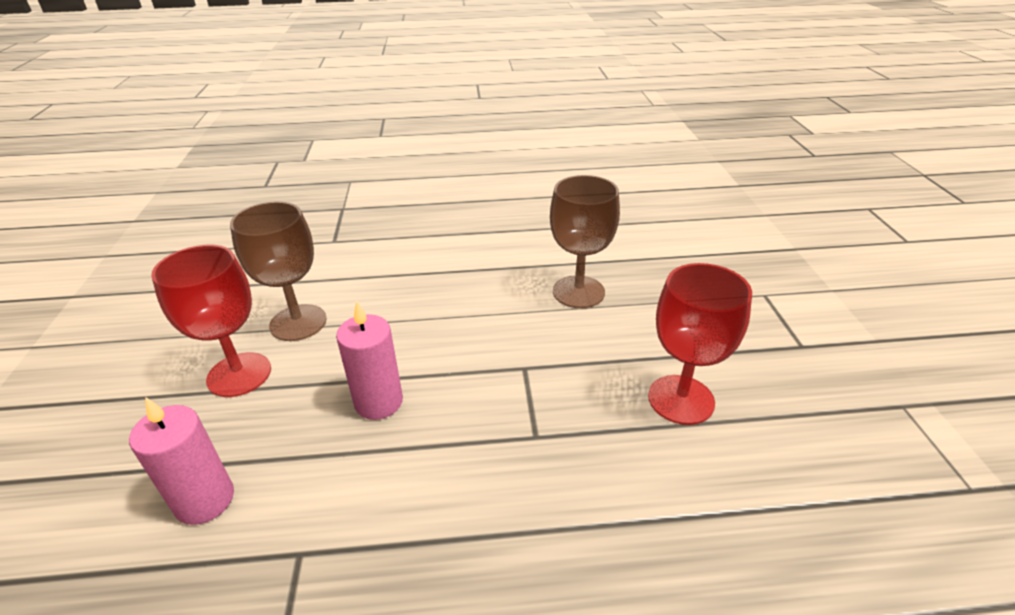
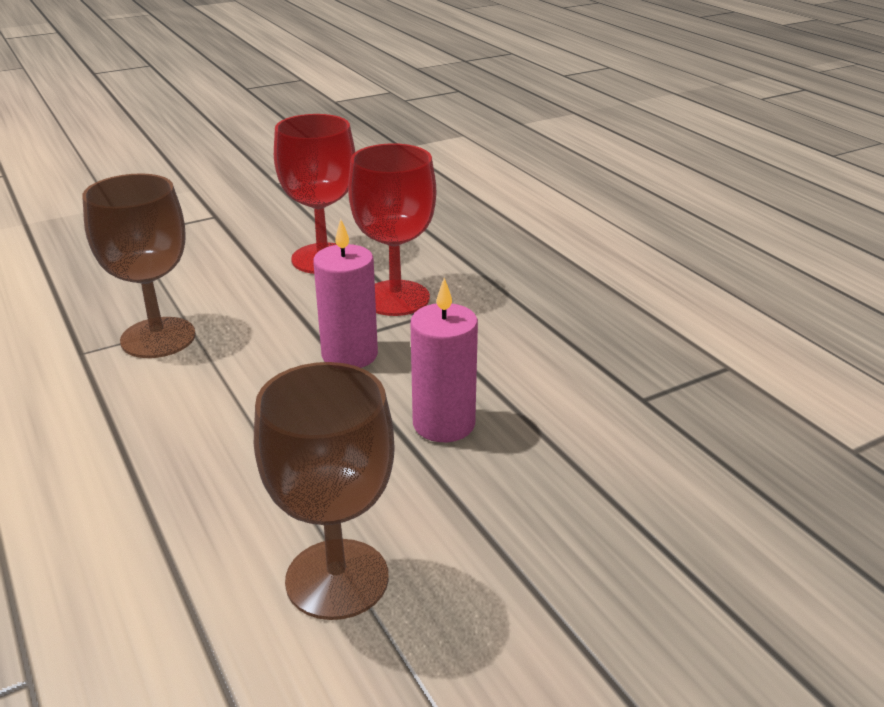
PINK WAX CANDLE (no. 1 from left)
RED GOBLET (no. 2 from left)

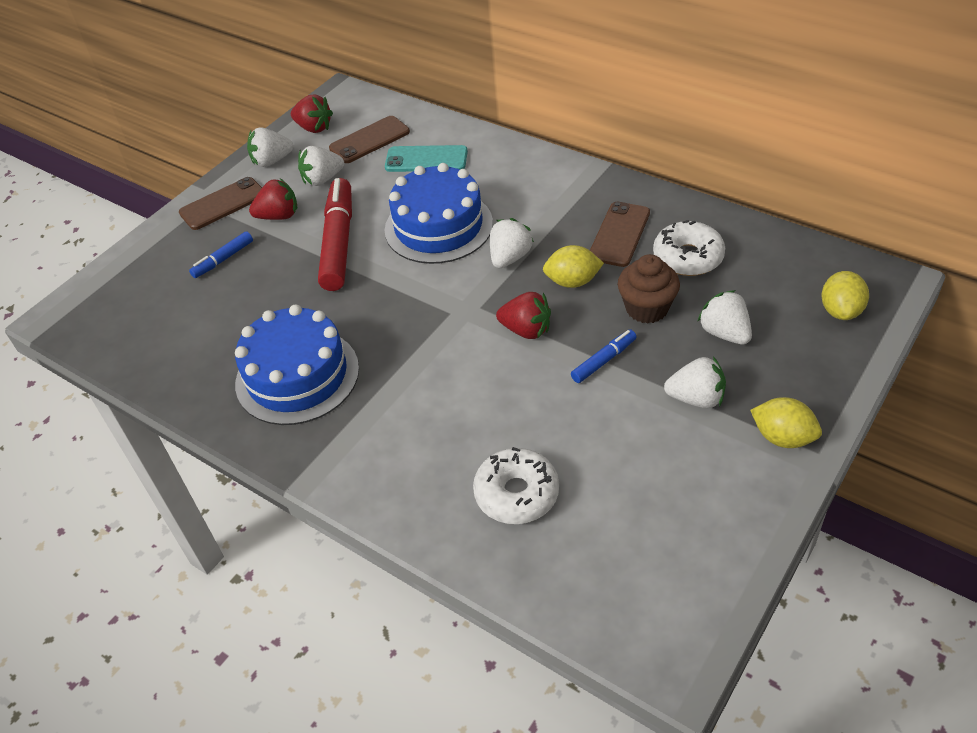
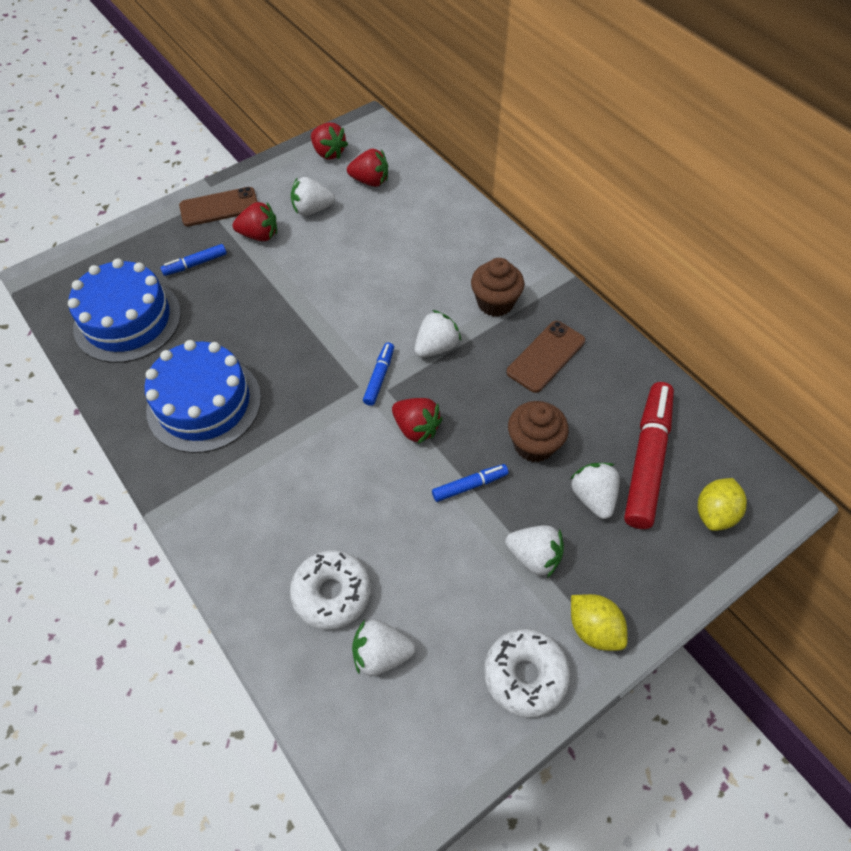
TURQUOISE SMARTPHONE
YELLOW CITRUS FRUIT (no. 1 from left in the first image)
BLUE MARKER (no. 2 from left)
RUSSET MUFFIN (no. 1 from left)
PURE WHITE TOY STRAWBERRY (no. 2 from left)
RED MARKER
BLUE LAYER CAKE (no. 1 from left)
PURE WHITE GLAZED DONUT (no. 2 from left)
RED TOY STRAWBERRY (no. 3 from left)

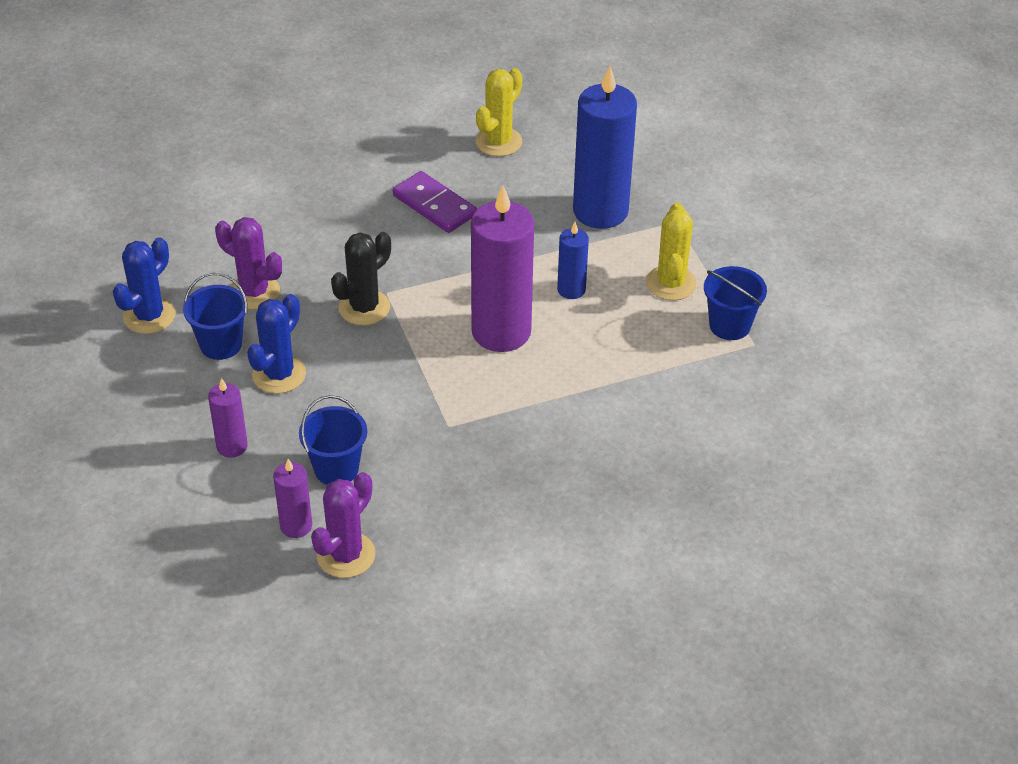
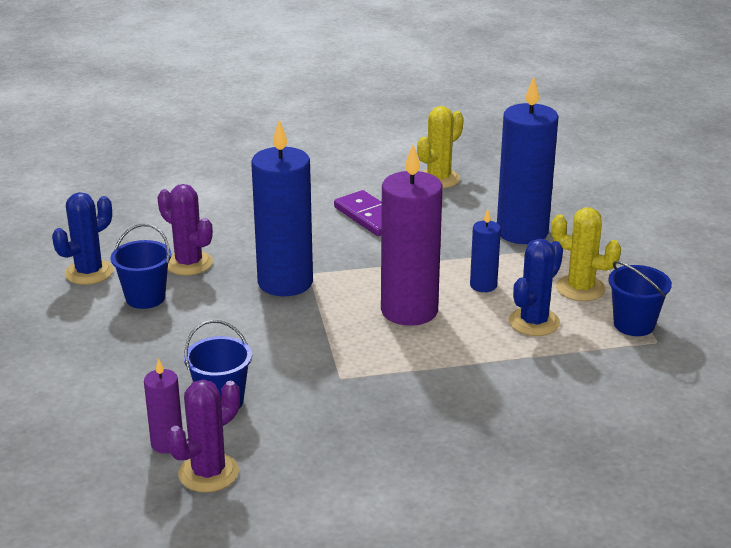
VIOLET WAX CANDLE (no. 1 from left in the first image)
BLUE SAGUARO CACTUS (no. 2 from left)
BLUE WAX CANDLE (no. 1 from left)
YELLOW SAGUARO CACTUS (no. 2 from left)

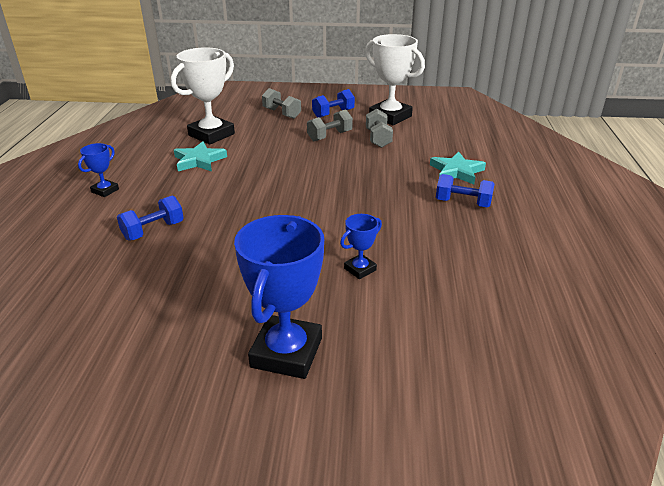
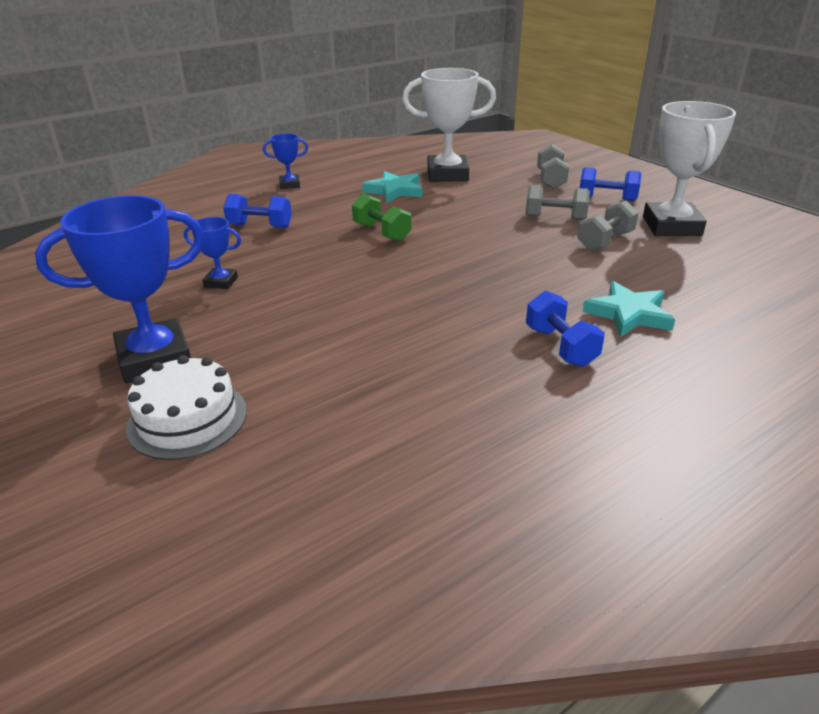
PURE WHITE LAYER CAKE
LEAF-GREEN HAND WEIGHT
BLUE AWARD CUP (no. 2 from left)

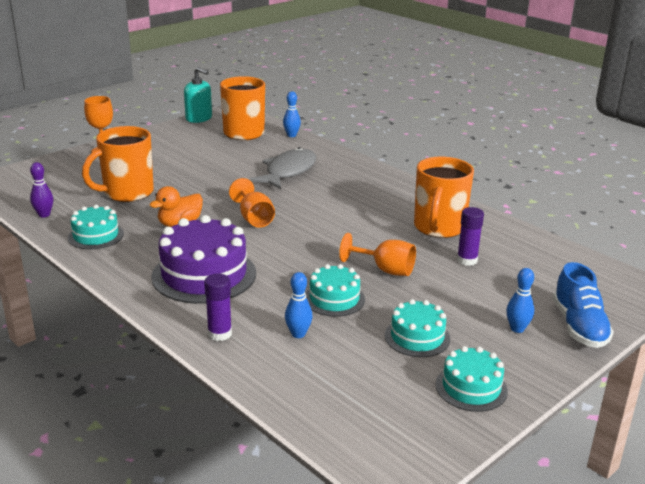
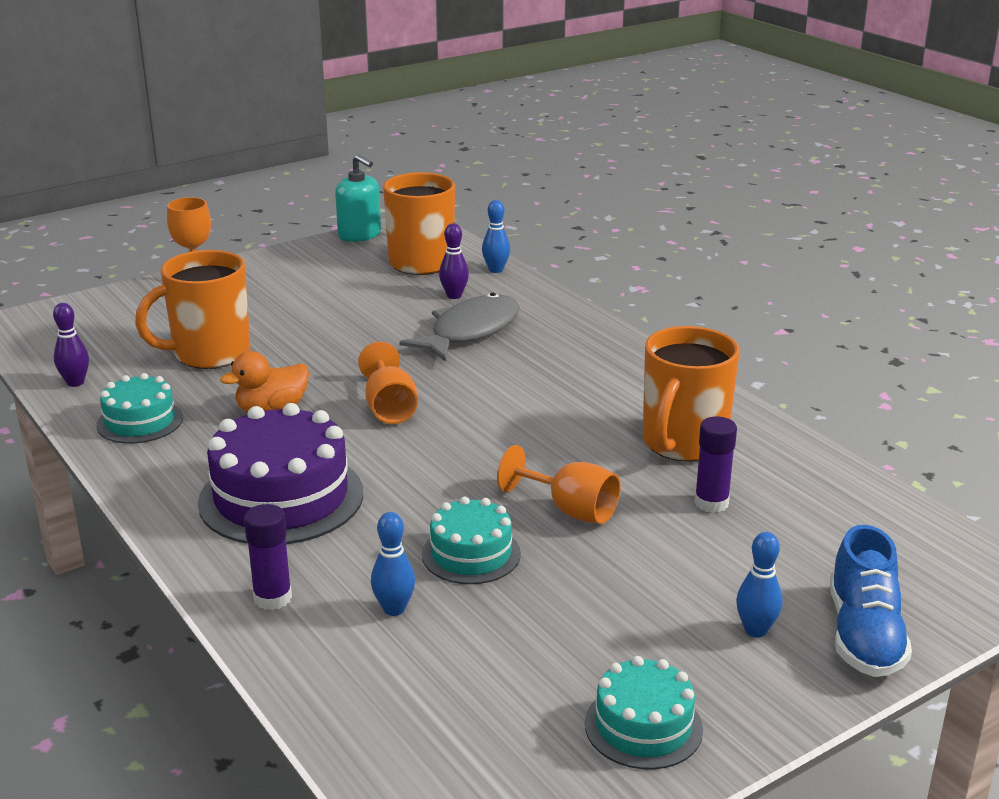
TURQUOISE LAYER CAKE (no. 3 from left in the first image)
VIOLET SKITTLE (no. 2 from left)

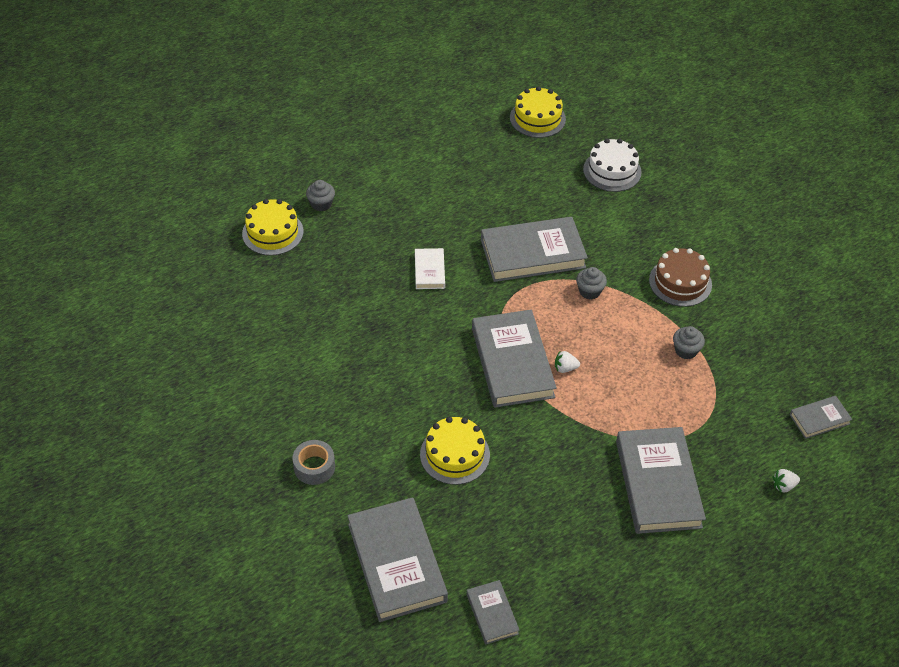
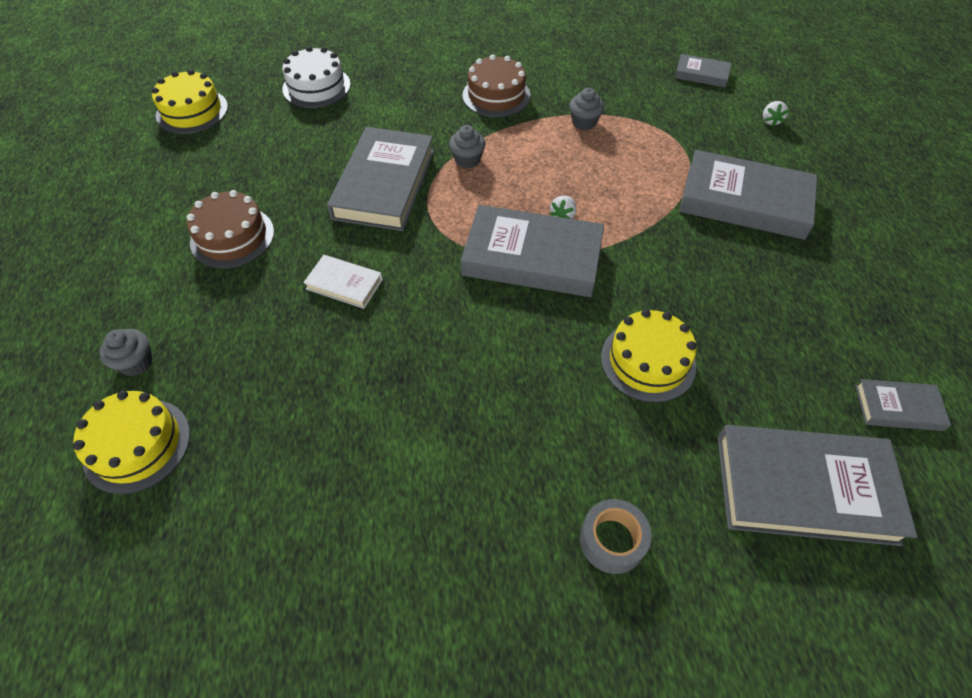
RUSSET LAYER CAKE (no. 1 from left)
GREY HARDCOVER (no. 3 from left)

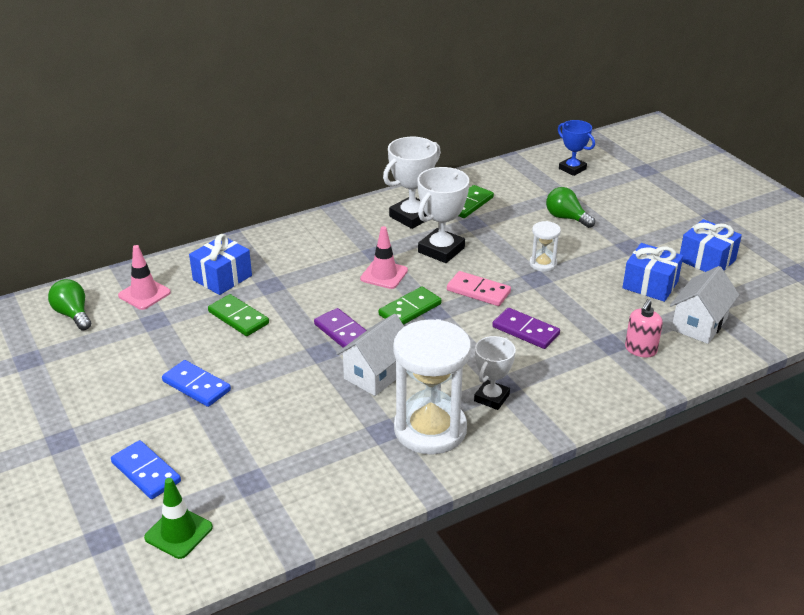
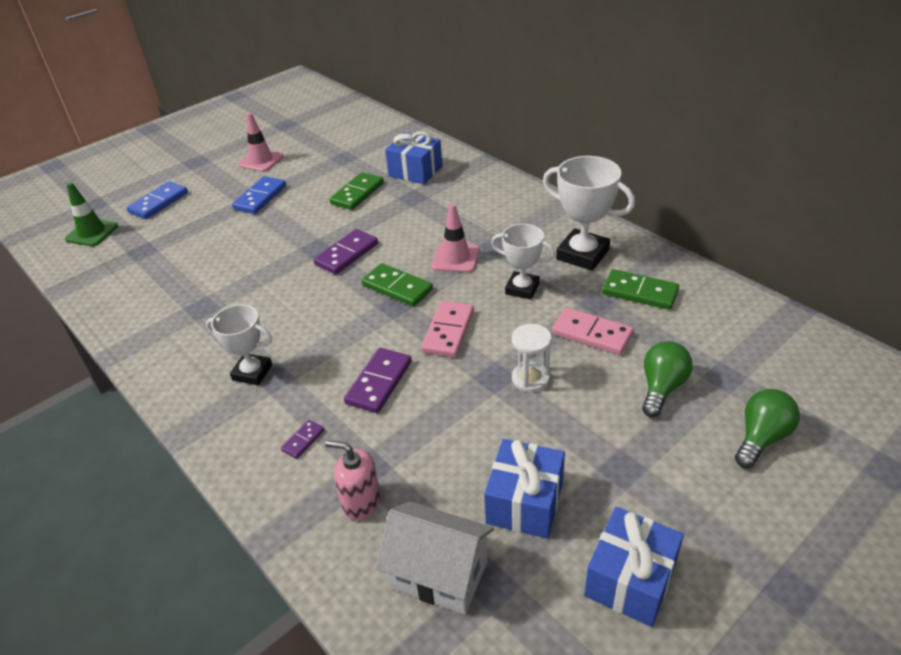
PURE WHITE COTTAGE (no. 1 from left in the first image)
PURE WHITE SAND TIMER (no. 1 from left in the first image)
BLUE AWARD CUP
VIOLET DOMINO PIECE (no. 1 from left)
PINK DOMINO PIECE (no. 2 from left)
LEAF-GREEN LIGHT BULB (no. 2 from left)
PINK TRAFFIC CONE (no. 1 from left)
PURE WHITE AWARD CUP (no. 2 from left)

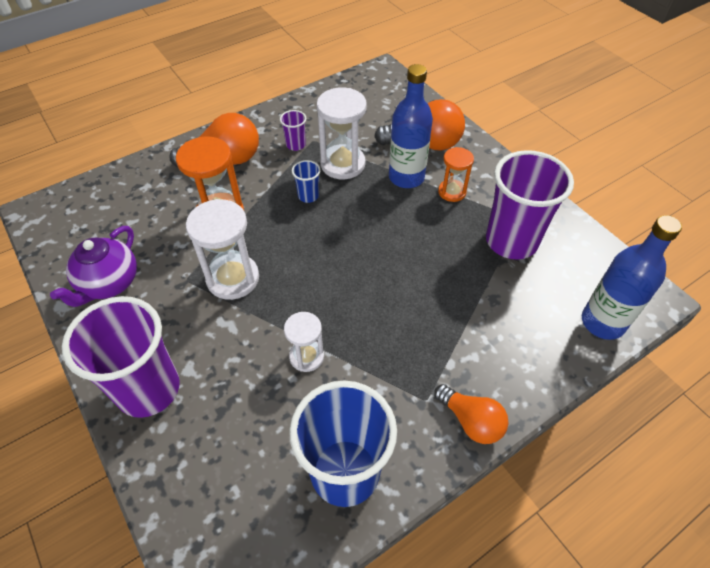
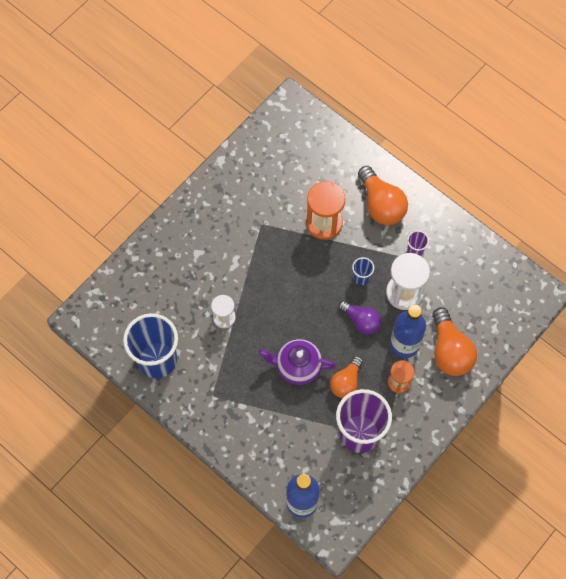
VIOLET BEAKER (no. 1 from left in the first image)
PURE WHITE SAND TIMER (no. 1 from left in the first image)
VIOLET LIGHT BULB
VIOLET TEAPOT
BRIGHT ORANGE LIGHT BULB (no. 1 from left)

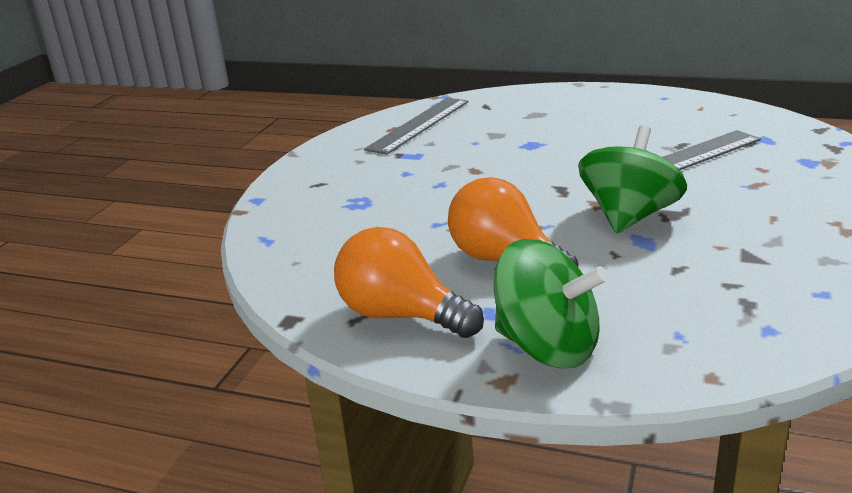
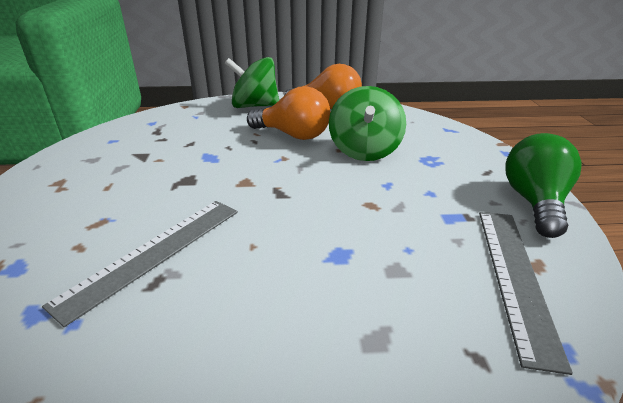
LEAF-GREEN LIGHT BULB
LEAF-GREEN TOY TOP (no. 2 from left)

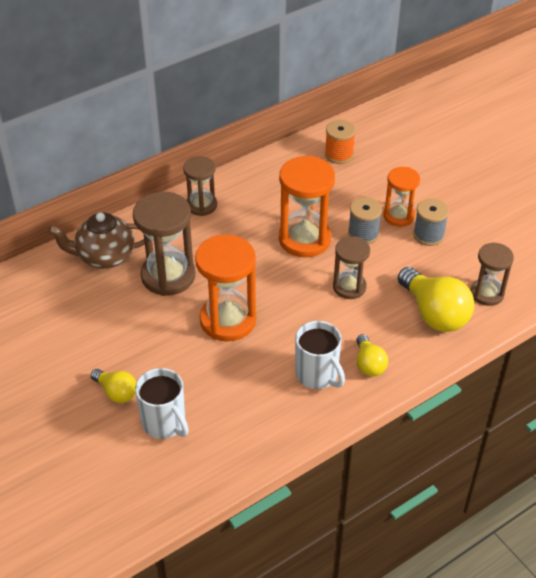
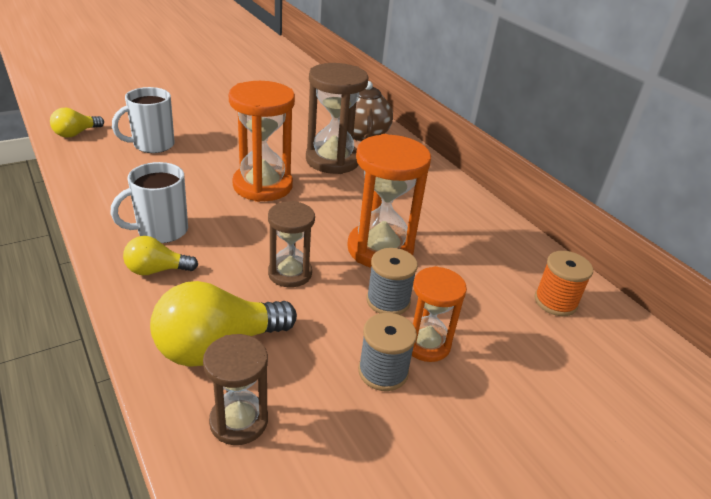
RUSSET SAND TIMER (no. 2 from left in the first image)
YELLOW LIGHT BULB (no. 1 from left)

